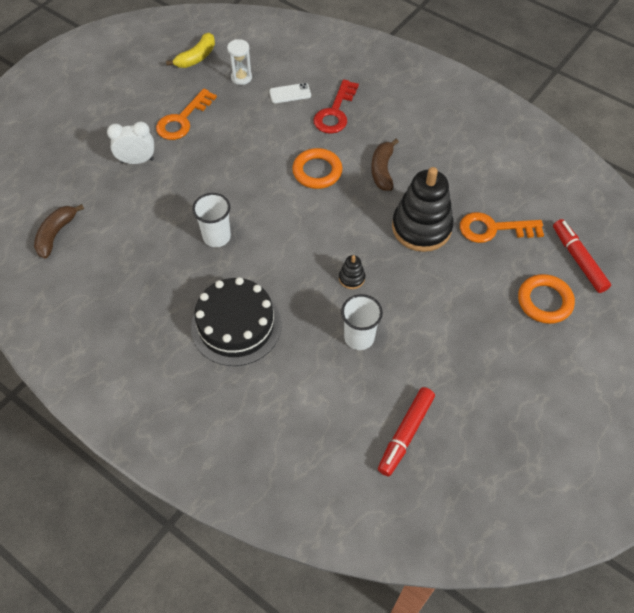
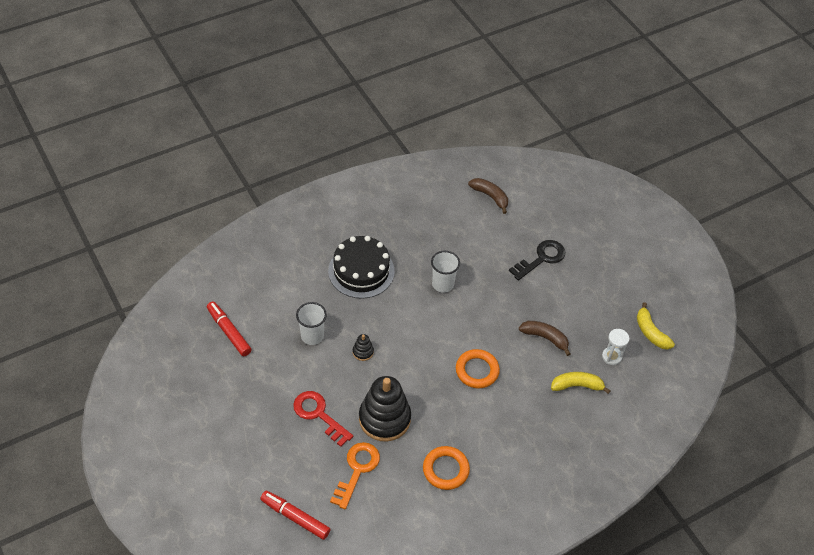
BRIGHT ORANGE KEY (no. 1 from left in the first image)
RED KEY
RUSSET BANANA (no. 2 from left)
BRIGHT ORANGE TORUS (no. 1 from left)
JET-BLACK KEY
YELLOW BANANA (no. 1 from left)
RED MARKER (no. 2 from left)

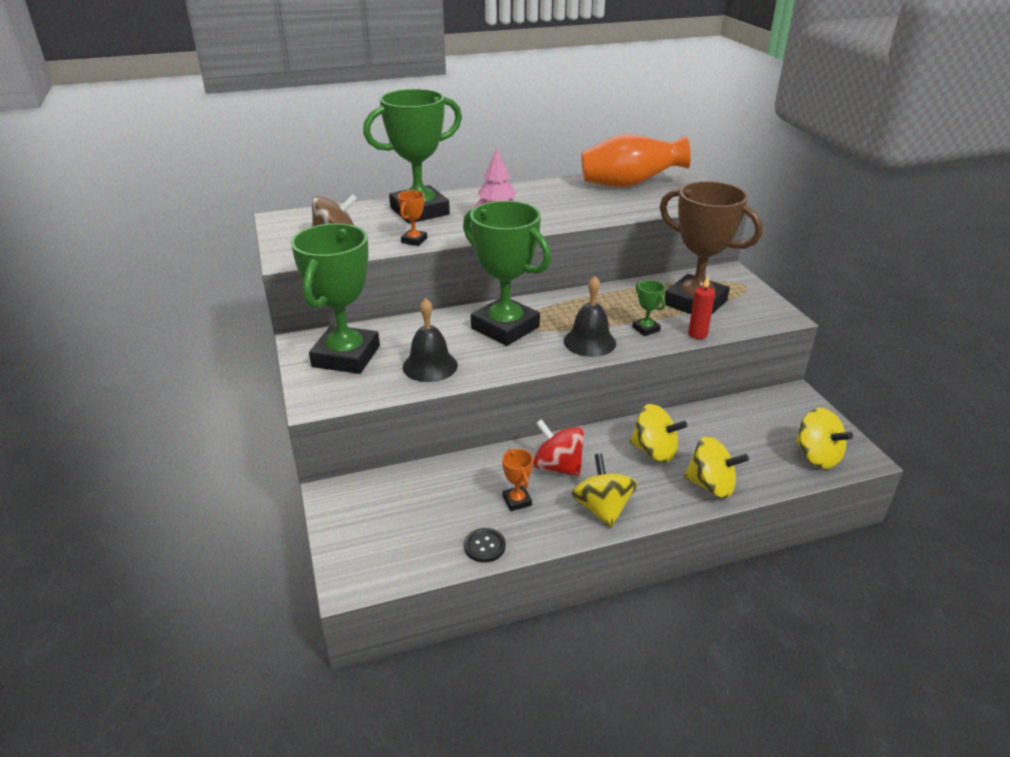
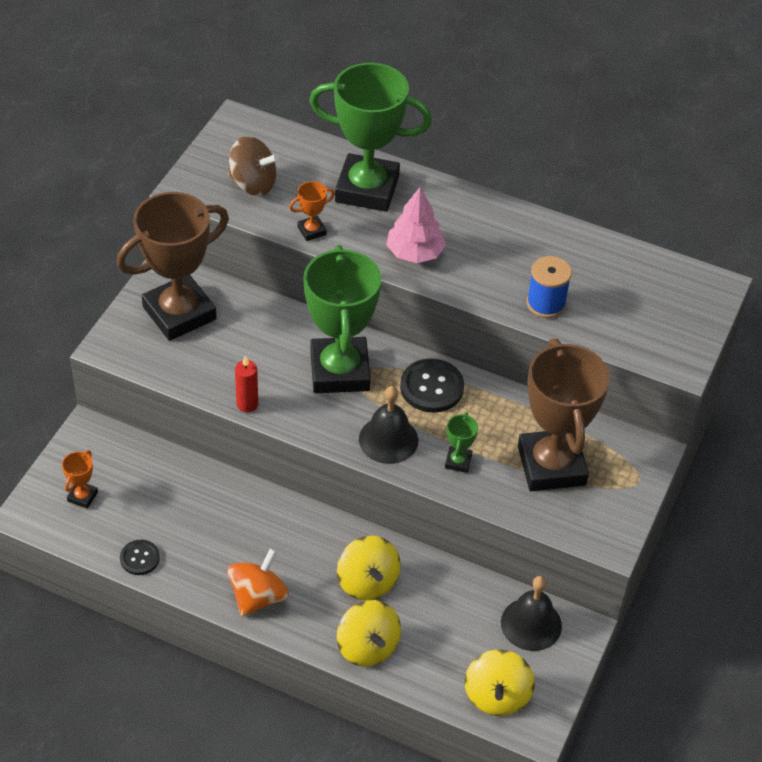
RED TOY TOP
BRIGHT ORANGE FLOWER VASE
JET-BLACK SEWING BUTTON (no. 2 from left)
BLUE REEL OF THREAD
JET-BLACK SCHOOL BELL (no. 2 from left)
BRIGHT ORANGE AWARD CUP (no. 1 from left)
RED WAX CANDLE
RUSSET AWARD CUP (no. 1 from left)
BRIGHT ORANGE TOY TOP

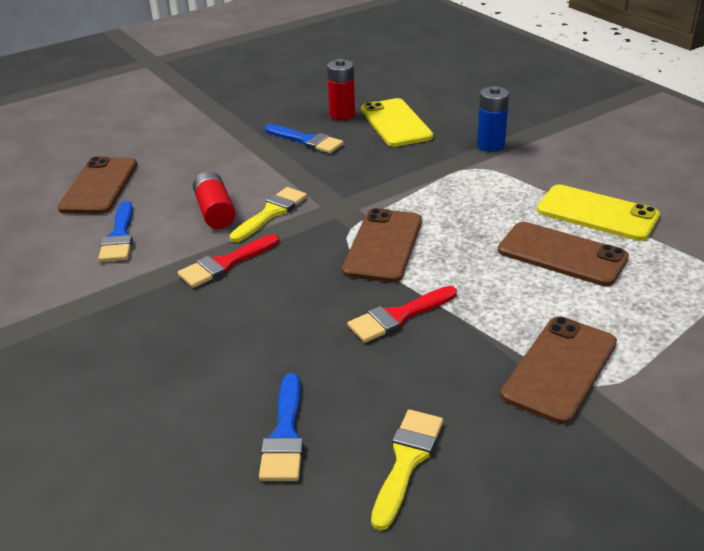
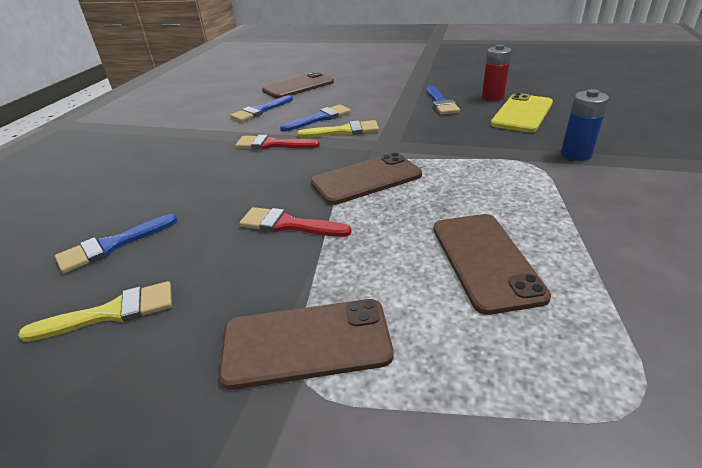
YELLOW SMARTPHONE (no. 2 from left in the first image)
BLUE PAINTBRUSH (no. 3 from left)

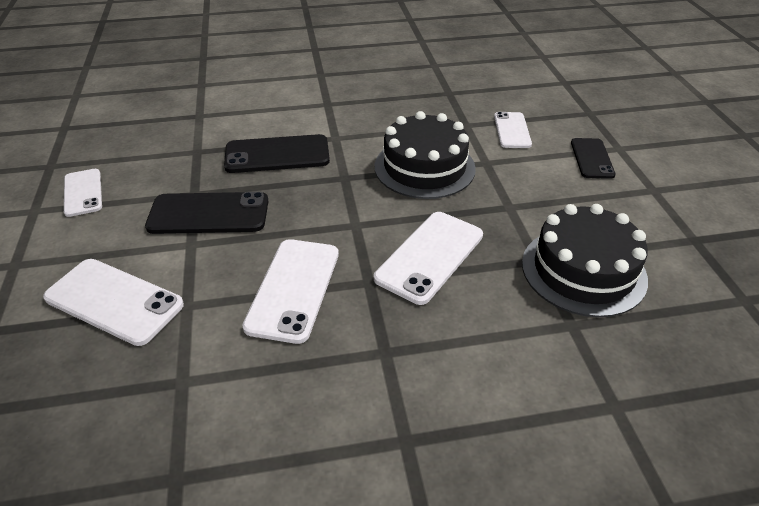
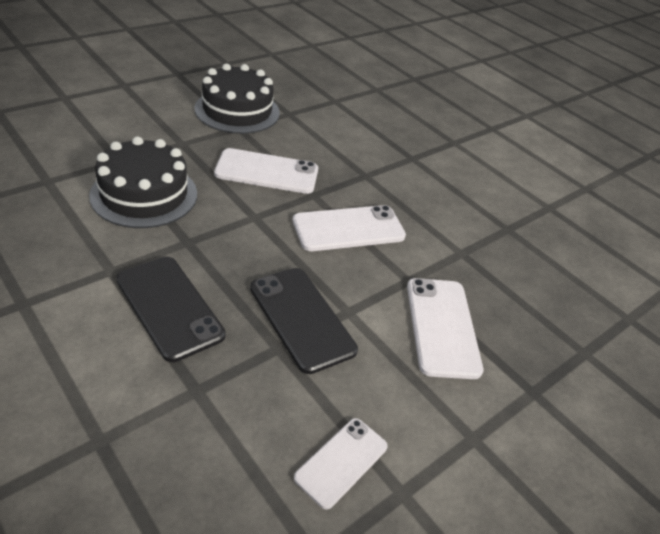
PURE WHITE SMARTPHONE (no. 5 from left in the first image)
JET-BLACK SMARTPHONE (no. 3 from left in the first image)

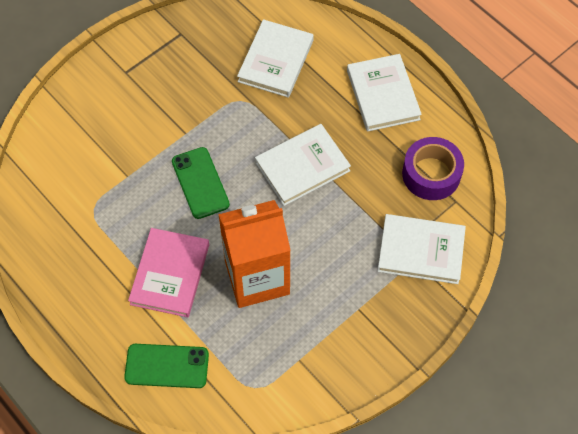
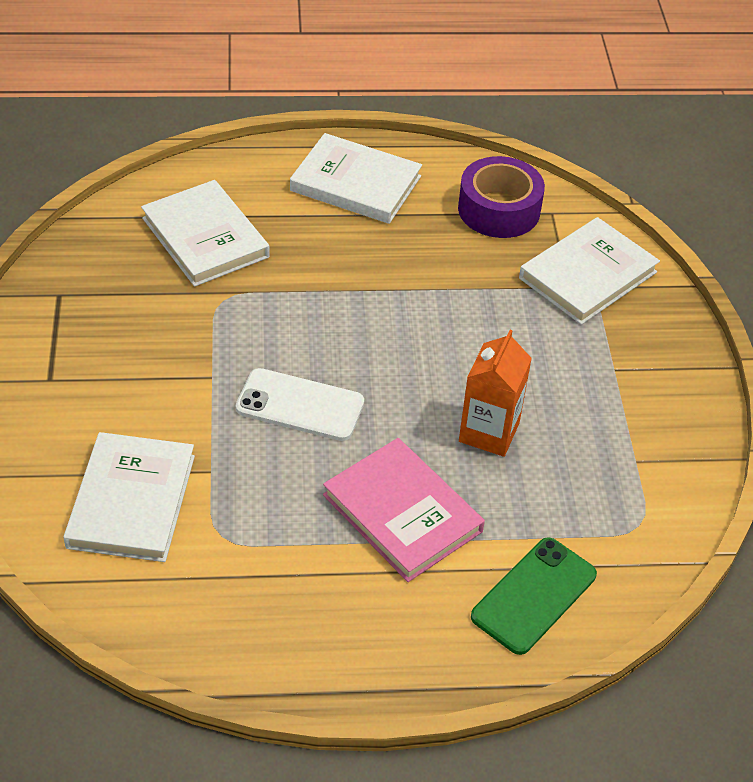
PURE WHITE HARDCOVER (no. 1 from left)
PURE WHITE SMARTPHONE
BRIGHT ORANGE CARTON

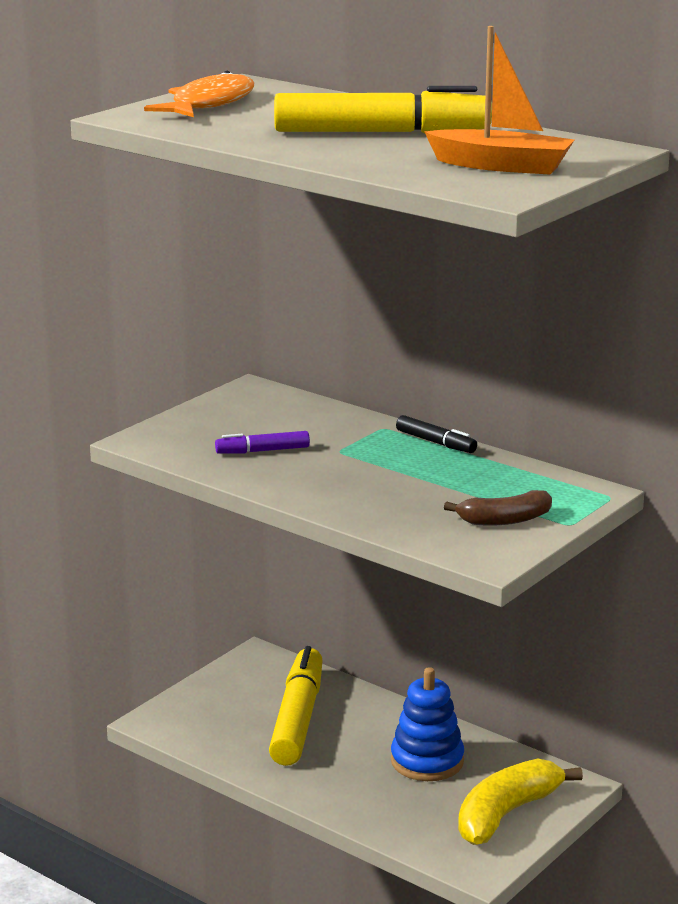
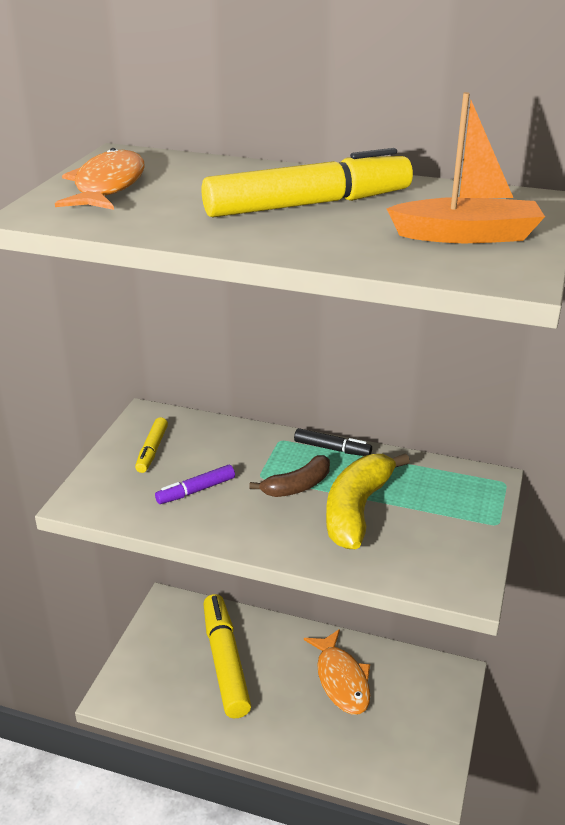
YELLOW MARKER (no. 1 from left)
RUSSET BANANA
YELLOW BANANA
BRIGHT ORANGE FISH FIGURE (no. 2 from left)

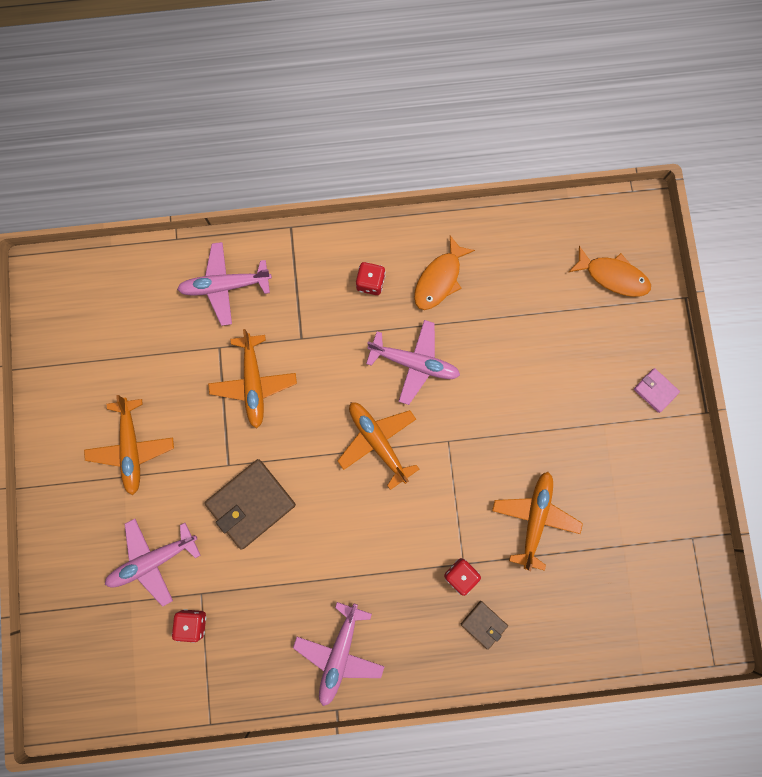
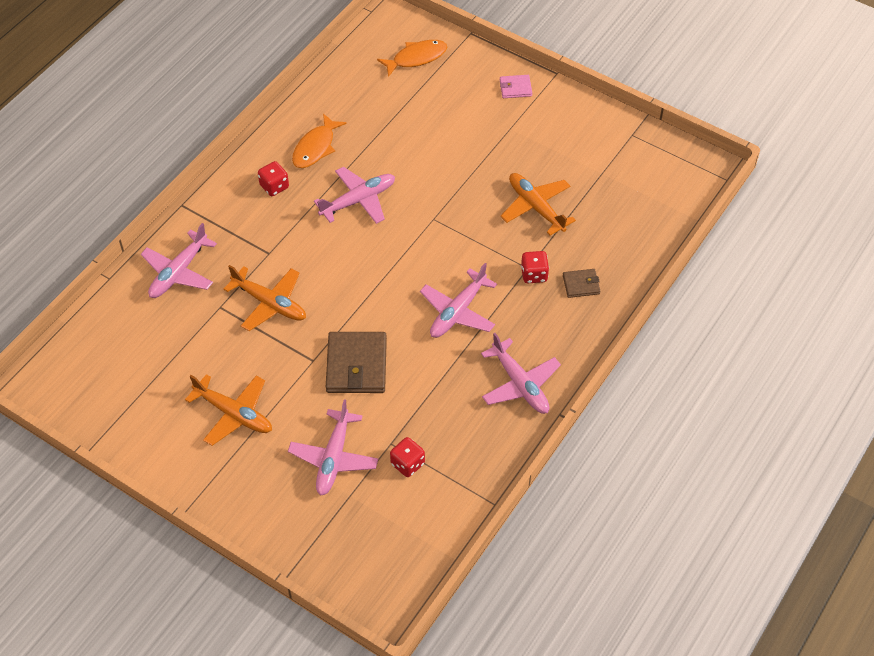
BRIGHT ORANGE PLANE (no. 3 from left in the first image)
PINK PLANE (no. 4 from left)
BRIGHT ORANGE FISH FIGURE (no. 1 from left)

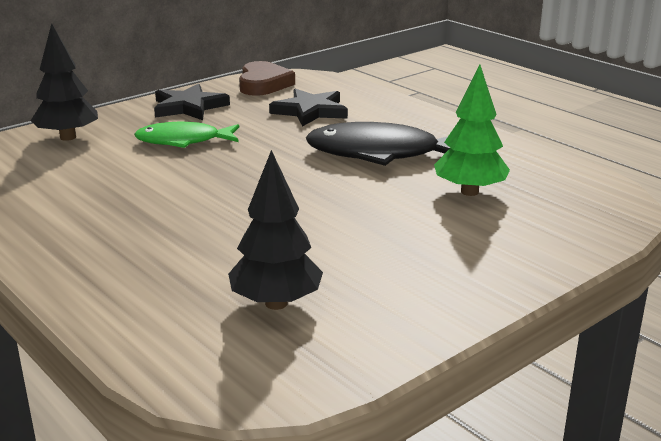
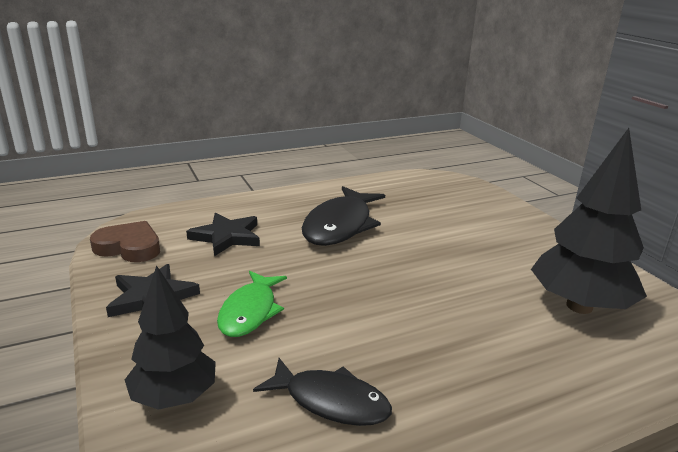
LEAF-GREEN FIR TREE
JET-BLACK FISH FIGURE (no. 1 from left)
JET-BLACK FIR TREE (no. 2 from left)

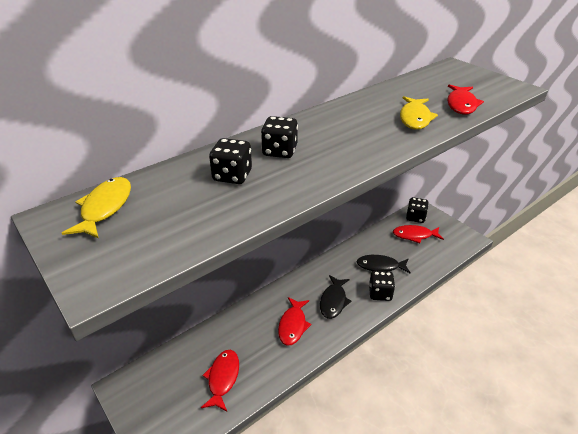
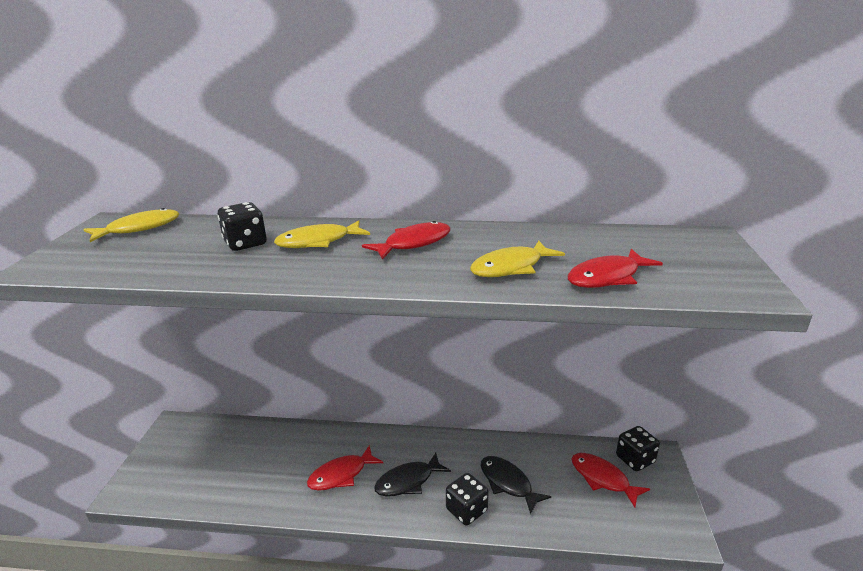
RED FISH FIGURE (no. 2 from left)
YELLOW FISH FIGURE (no. 2 from left)

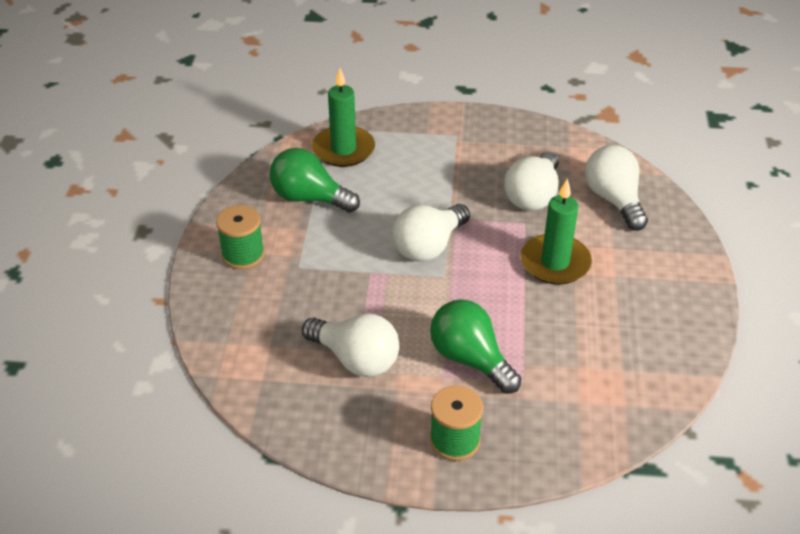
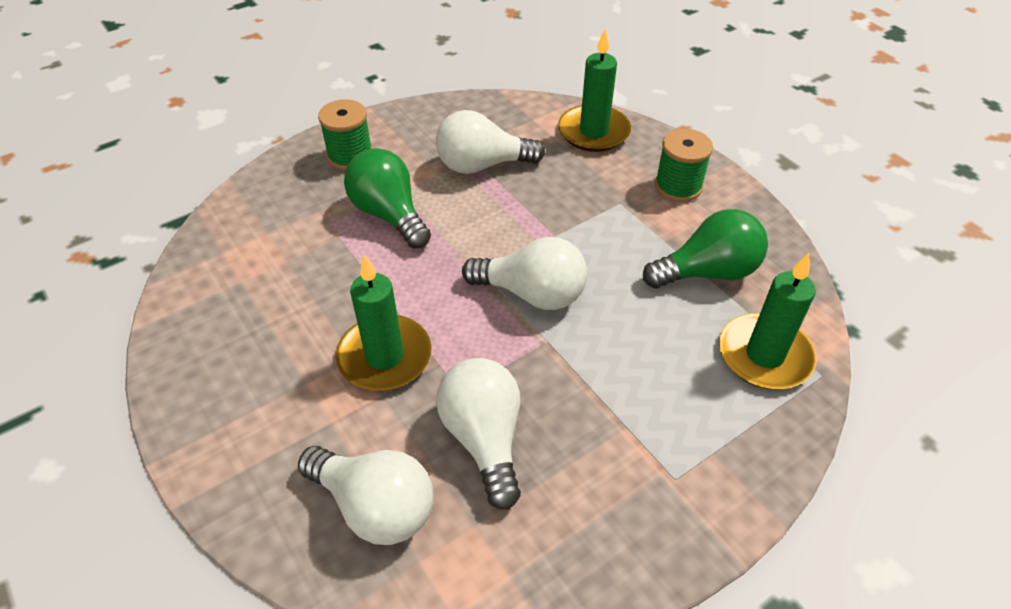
LEAF-GREEN WAX CANDLE (no. 2 from left)
PURE WHITE LIGHT BULB (no. 4 from left)
LEAF-GREEN LIGHT BULB (no. 1 from left)

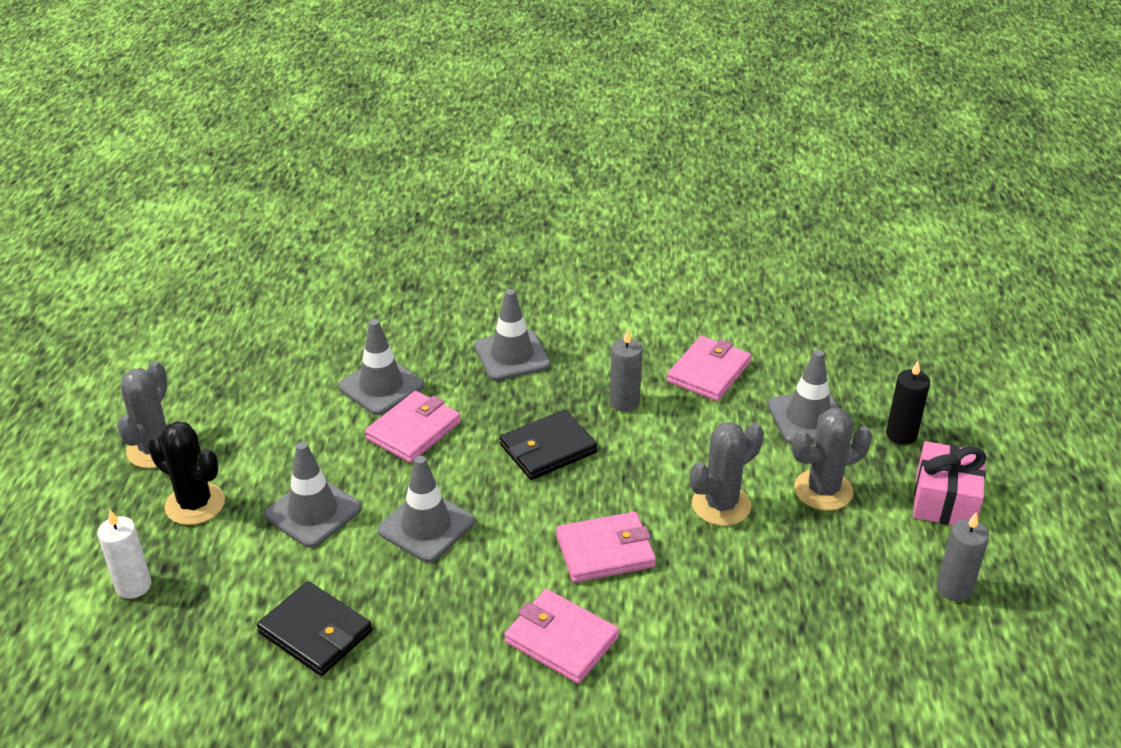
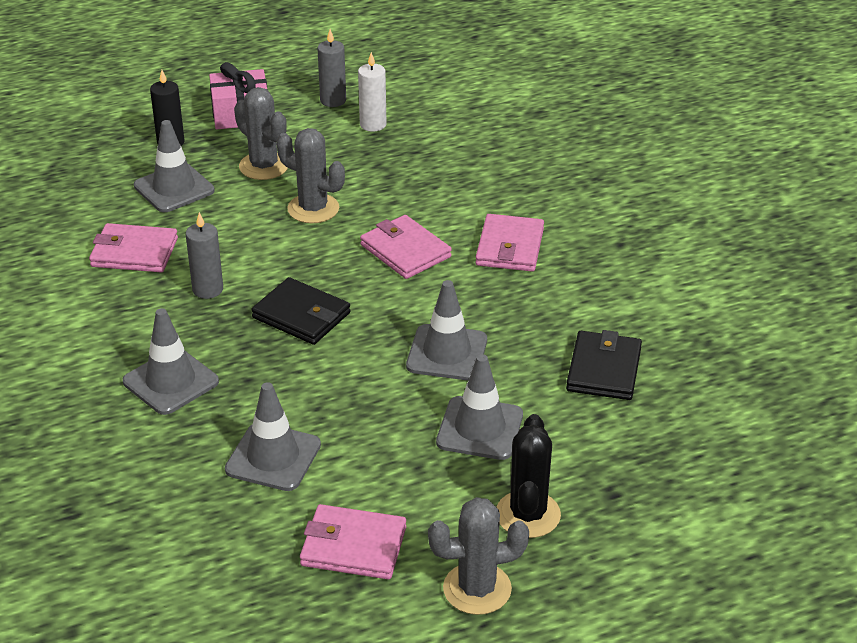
PURE WHITE WAX CANDLE
PINK CARD WALLET (no. 2 from left)

